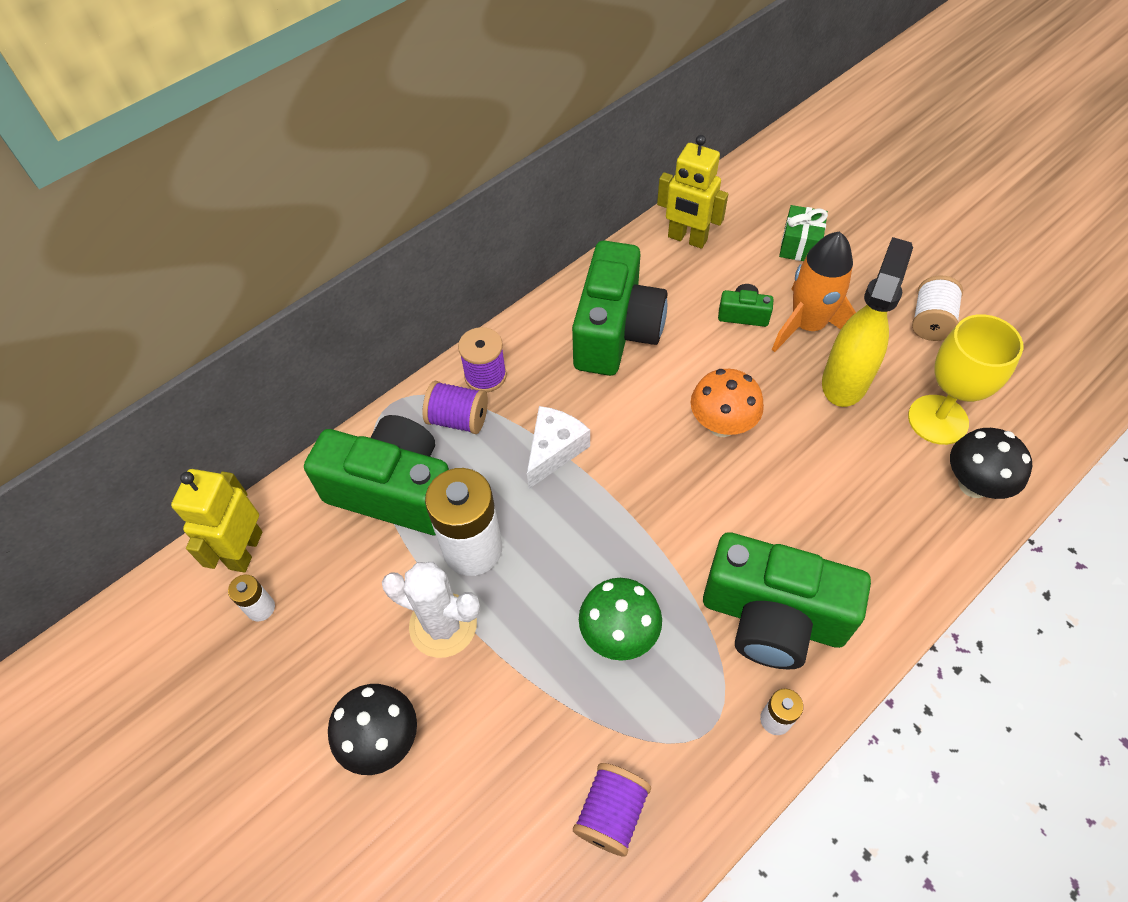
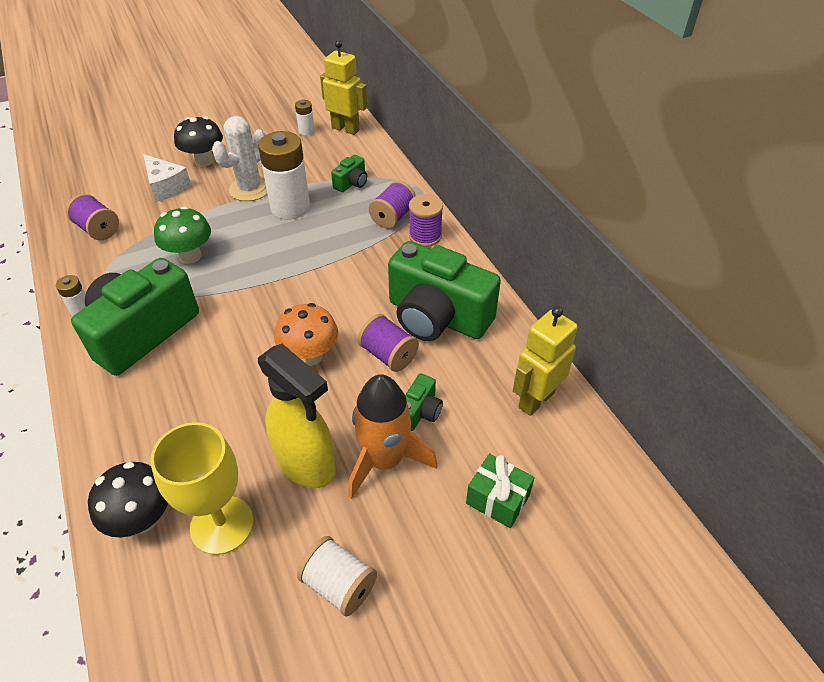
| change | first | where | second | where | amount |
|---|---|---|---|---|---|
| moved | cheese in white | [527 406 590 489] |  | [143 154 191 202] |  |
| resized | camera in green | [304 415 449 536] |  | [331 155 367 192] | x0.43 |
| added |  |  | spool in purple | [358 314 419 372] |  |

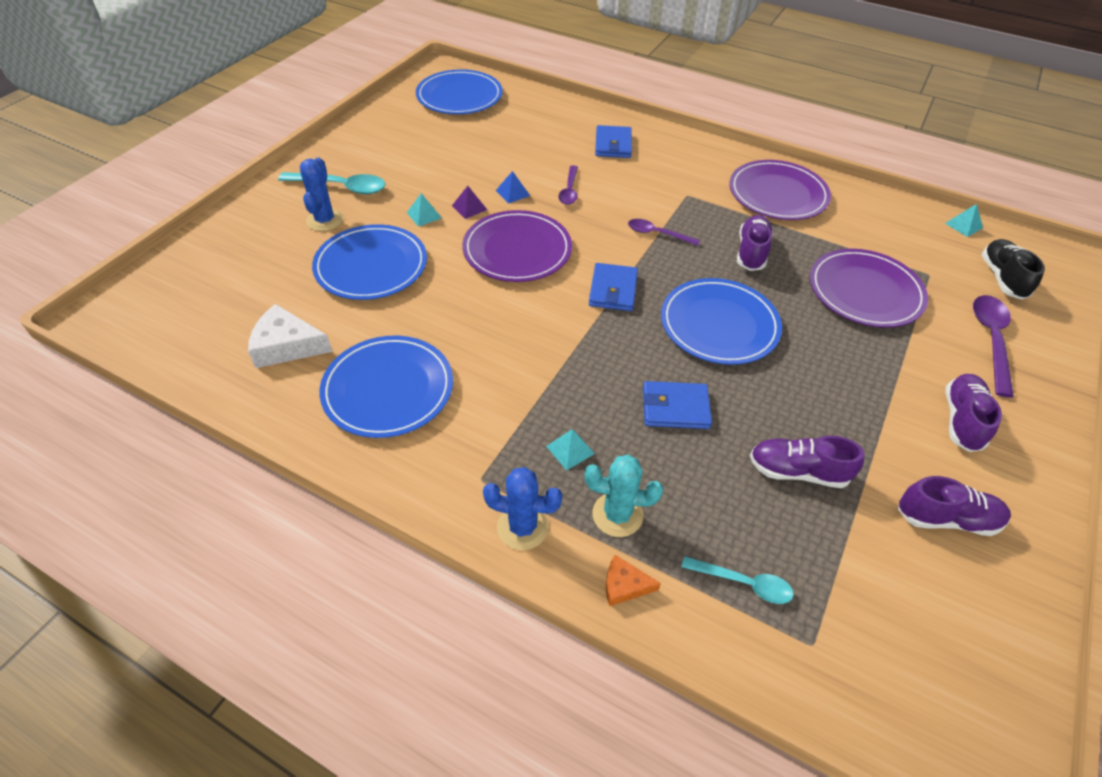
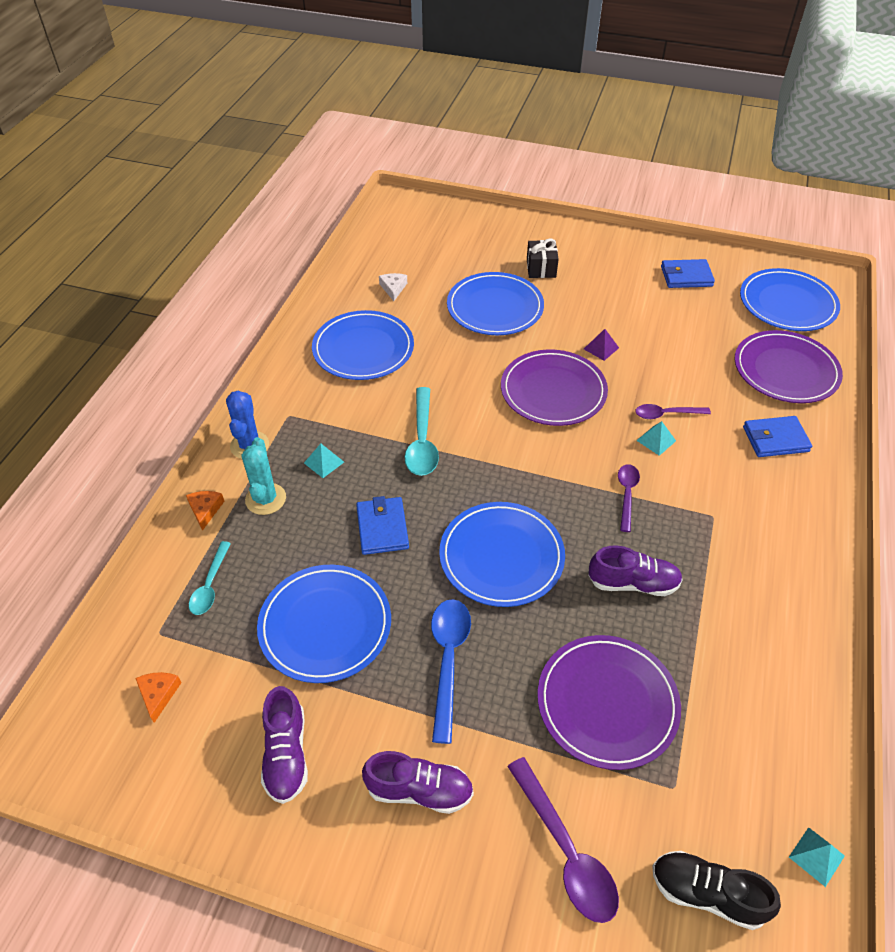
| change | first | where | second | where | amount |
|---|---|---|---|---|---|
| replaced | cactus in blue | [300 158 343 231] | gift in black | [527 239 559 278] |  |
| moved | plate in purple | [729 160 831 220] |  | [734 330 843 403] |  |
| removed | pyramid in blue | [496 171 530 204] |  |  |  |
| moved | spoon in turquoise | [278 172 386 194] |  | [405 387 439 476] |  |
| moved | pyramid in turquoise | [407 193 442 227] |  | [636 421 676 456] |  |
| turned | shoe in black | [982 239 1045 300] |  | [652 851 781 930] | 150 degrees counterclockwise |
| moved | wallet in blue | [589 263 638 311] |  | [661 259 715 288] |  |
| turned | spoon in purple | [973 295 1014 398] |  | [507 757 619 923] | 60 degrees clockwise |
| resized | cheese in white | [248 304 333 368] |  | [379 273 407 301] | x0.56 |
| replaced | shoe in purple | [750 435 864 488] | plate in blue | [257 565 391 683] |  |
| added |  |  | spoon in blue | [431 599 471 744] |  |
| added |  |  | cheese in orange | [135 672 182 723] |  |

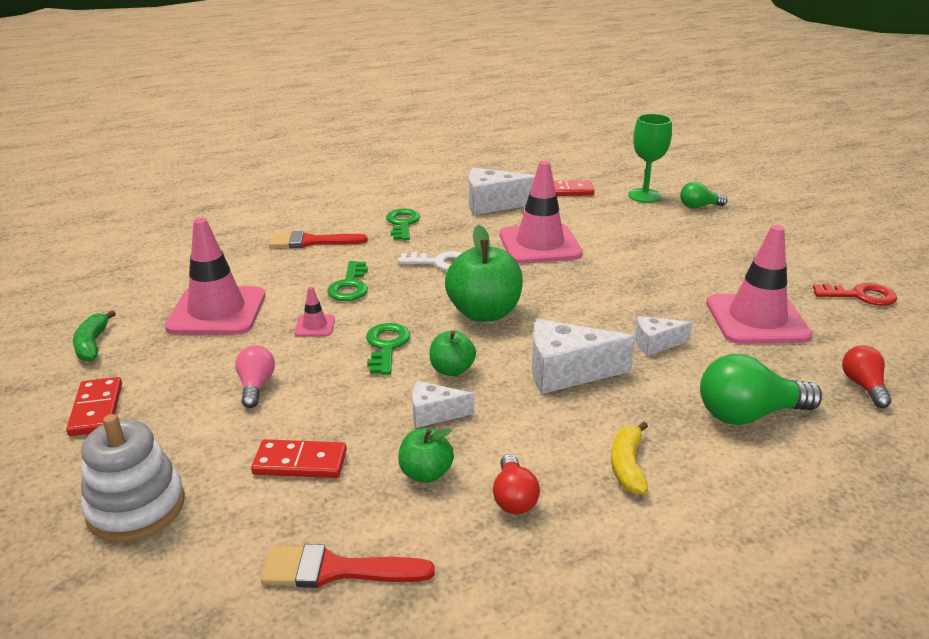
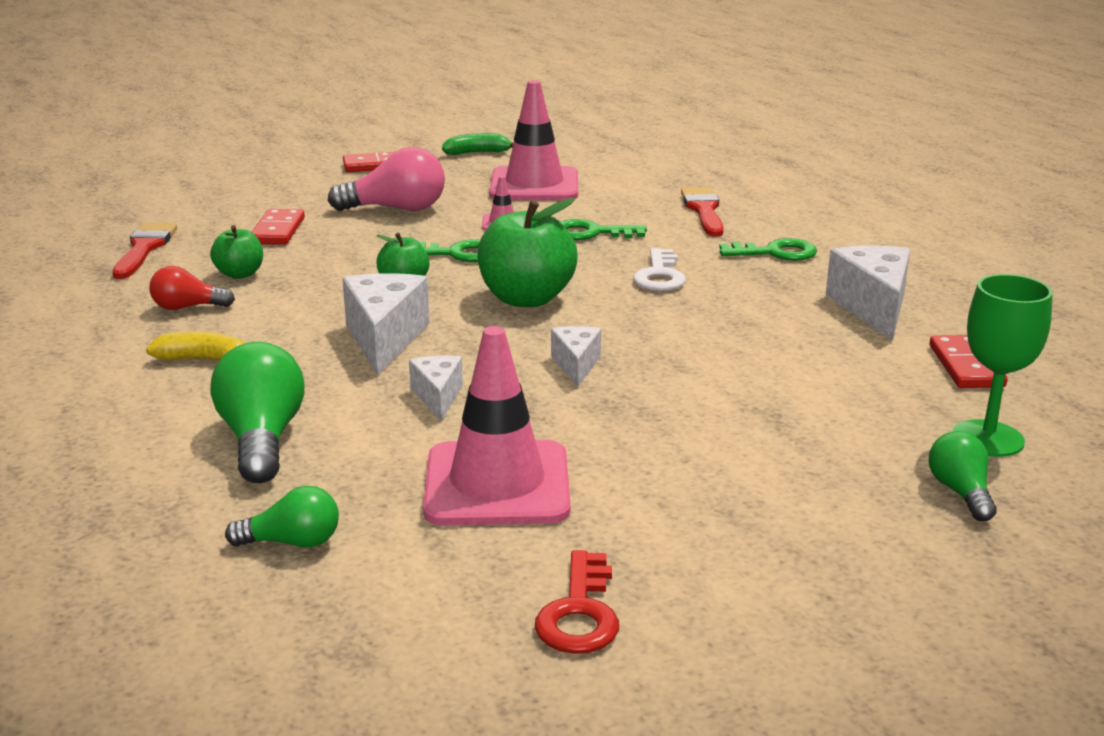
| change | first | where | second | where | amount |
|---|---|---|---|---|---|
| removed | traffic cone in pink | [500 161 583 264] |  |  |  |
| resized | light bulb in pink | [235 345 275 408] |  | [328 147 445 211] | x1.72 |
| recoloured | light bulb in red | [842 346 892 408] | light bulb in green | [225 486 339 548] |  |
| moved | cheese in white | [412 381 474 428] |  | [551 326 601 388] |  |
| removed | stacking toy in white | [81 414 185 542] |  |  |  |

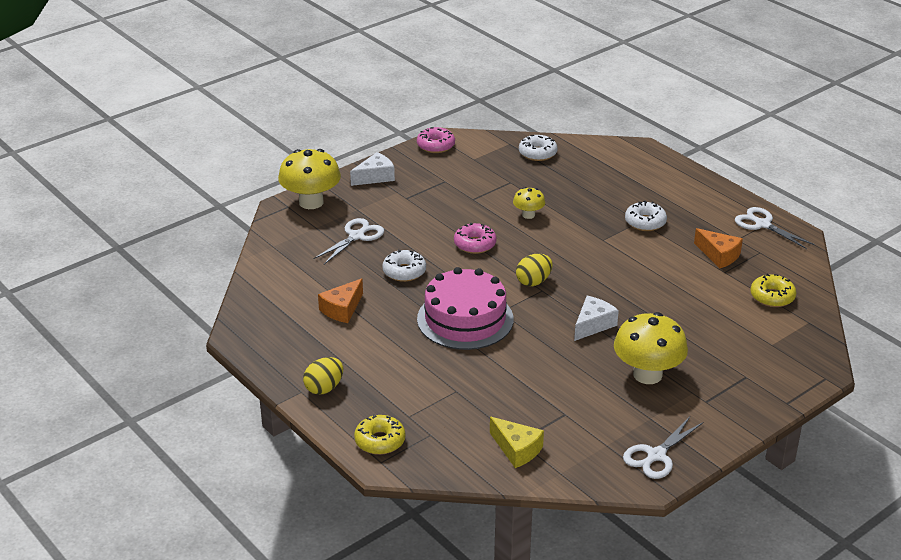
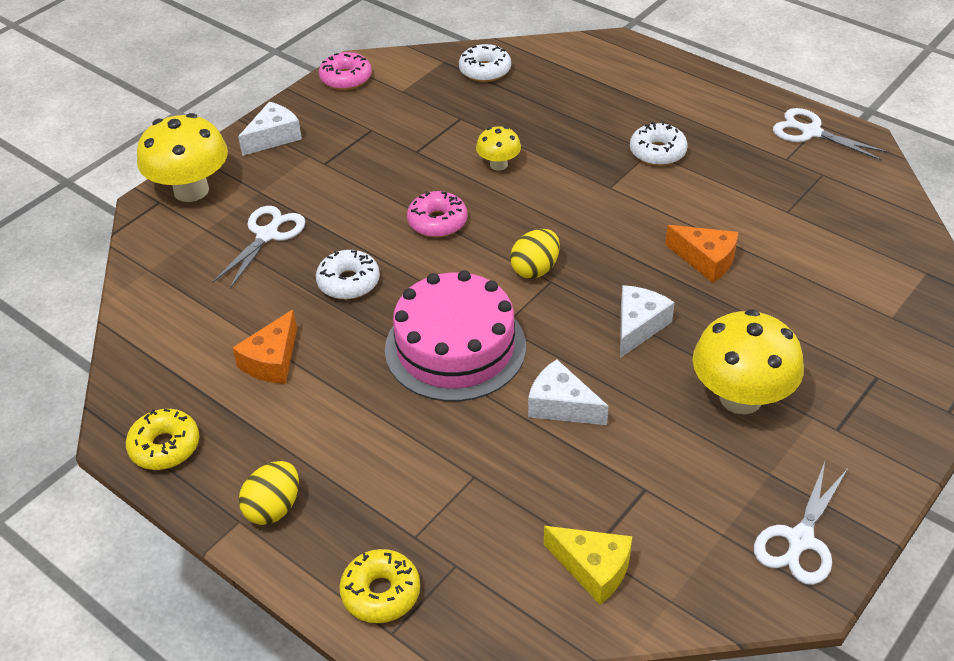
| change | first | where | second | where | amount |
|---|---|---|---|---|---|
| moved | cheese in orange | [694 228 743 268] |  | [665 225 738 283] |  |
| moved | donut in yellow | [751 273 796 307] |  | [126 409 199 470] |  |
| added |  |  | cheese in white | [528 359 608 425] |  |

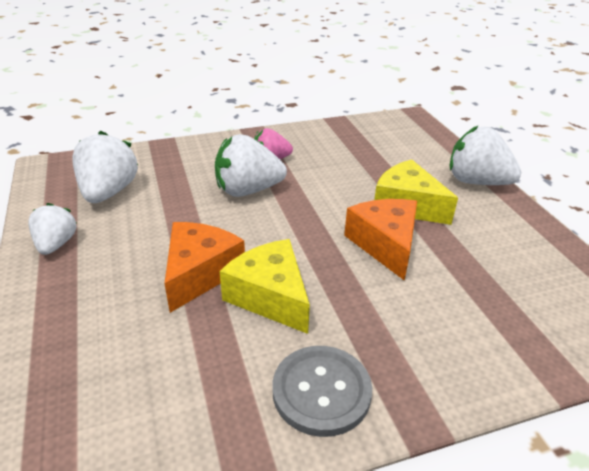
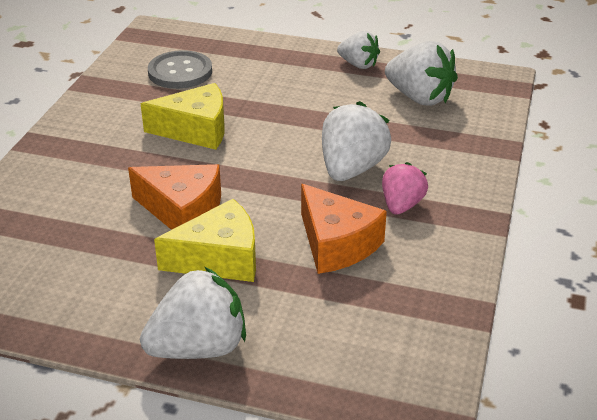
| change | first | where | second | where | amount |
|---|---|---|---|---|---|
| moved | cheese in orange | [164 222 245 313] |  | [301 184 387 274] |  |
| moved | button in grey | [272 346 372 437] |  | [148 50 212 89] |  |

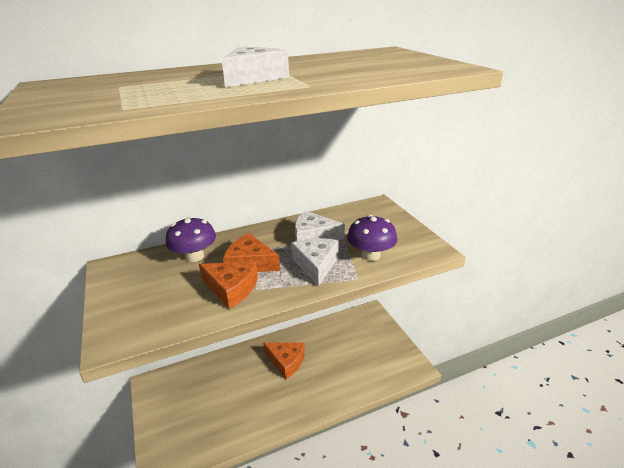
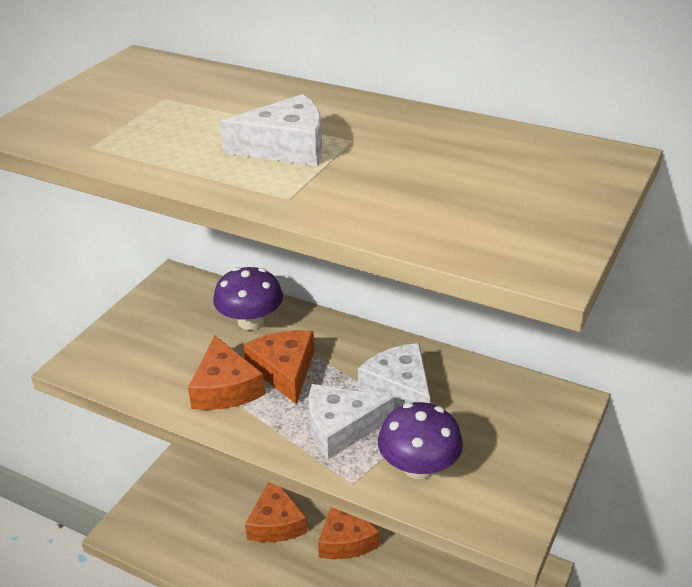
| change | first | where | second | where | amount |
|---|---|---|---|---|---|
| turned | cheese in white | [291 238 339 287] |  | [309 384 394 459] | 150 degrees counterclockwise |
| added |  |  | cheese in orange | [245 482 307 542] |  |

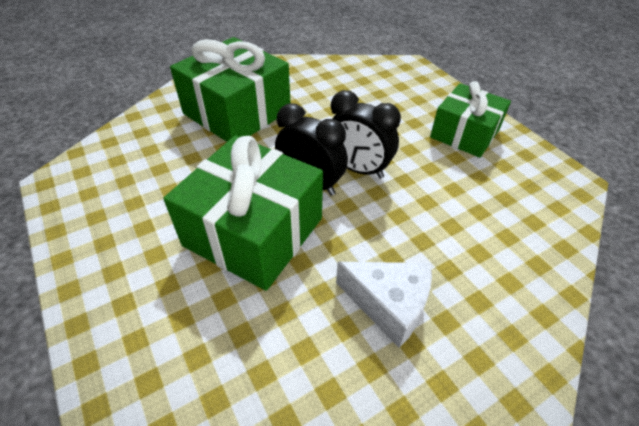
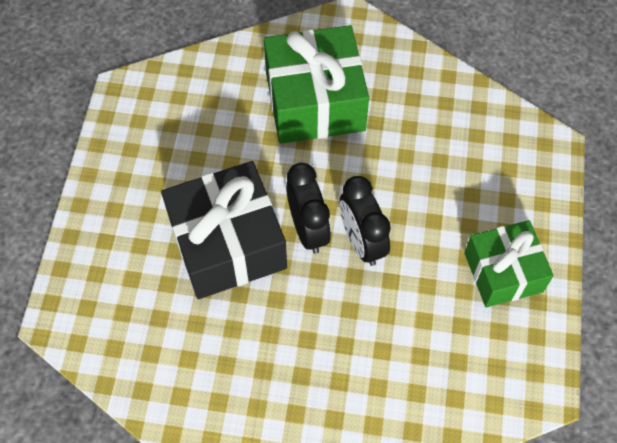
| change | first | where | second | where | amount |
|---|---|---|---|---|---|
| recoloured | gift in green | [163 135 323 291] | gift in black | [161 161 287 299] |  |
| removed | cheese in white | [336 262 432 348] |  |  |  |

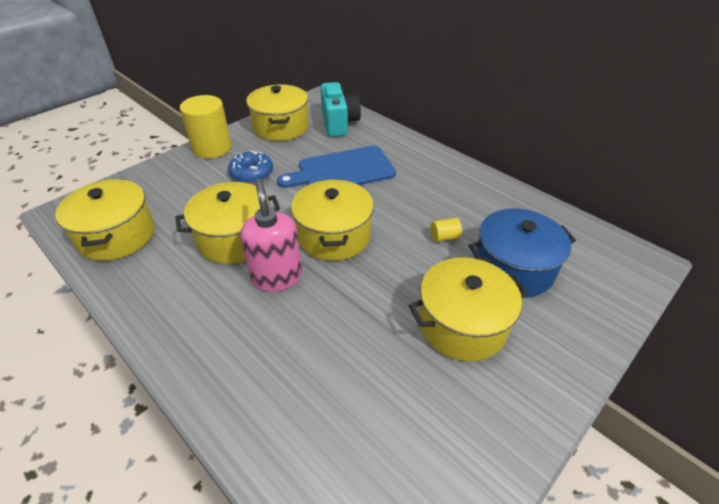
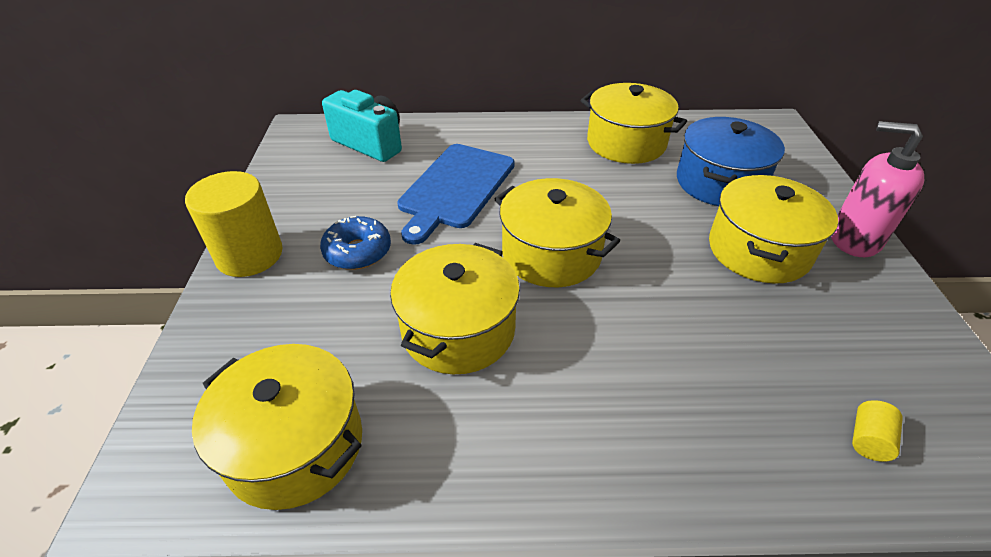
| change | first | where | second | where | amount |
|---|---|---|---|---|---|
| moved | pot in yellow | [246 84 309 141] |  | [580 83 687 164] |  |
| moved | soap dispenser in pink | [240 179 302 292] |  | [831 121 924 257] |  |
| moved | cylinder in yellow | [430 218 462 242] |  | [852 400 903 462] |  |

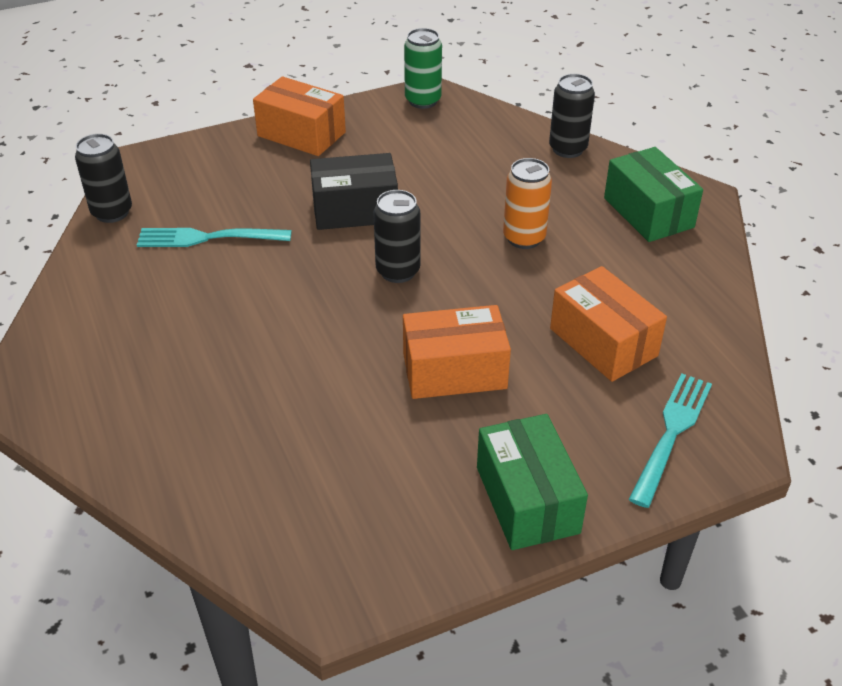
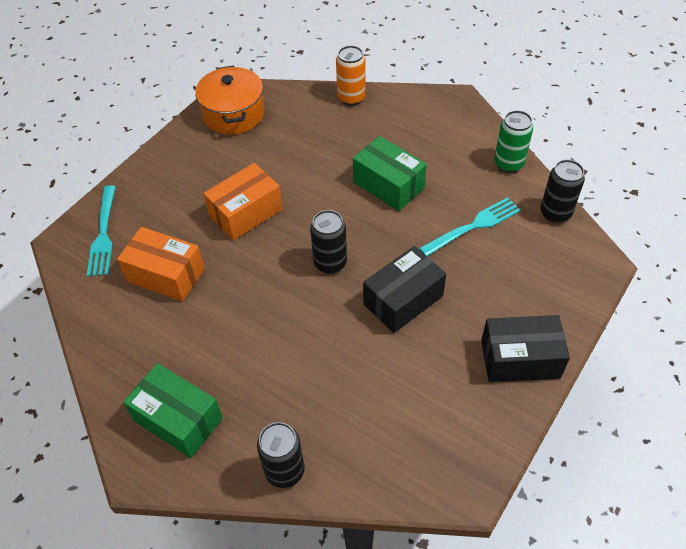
| change | first | where | second | where | amount |
|---|---|---|---|---|---|
| moved | can in green | [404 28 442 109] |  | [494 110 533 173] |  |
| recoloured | box in orange | [253 76 346 156] | box in black | [481 315 570 382] |  |
| moved | can in orange | [503 158 552 249] |  | [336 45 366 106] |  |
| moved | box in green | [477 414 588 550] |  | [353 136 427 211] |  |
| added |  |  | pot in orange | [195 65 265 135] |  |

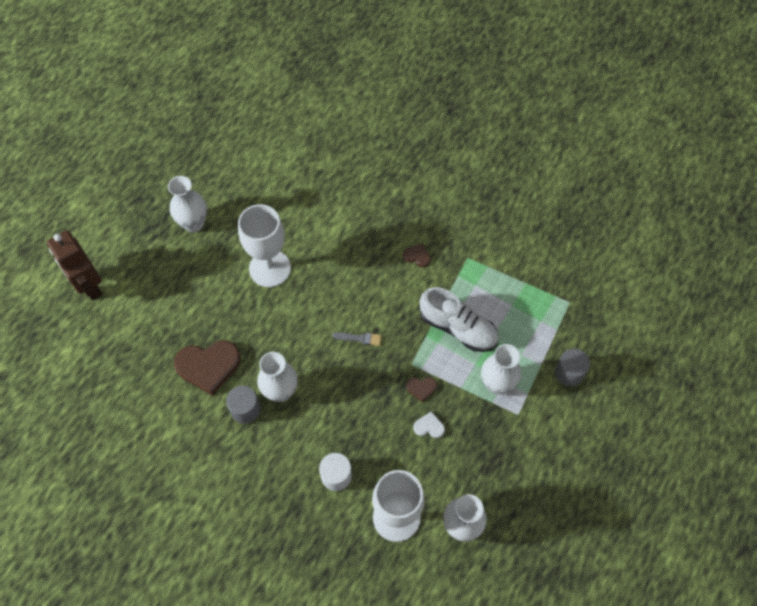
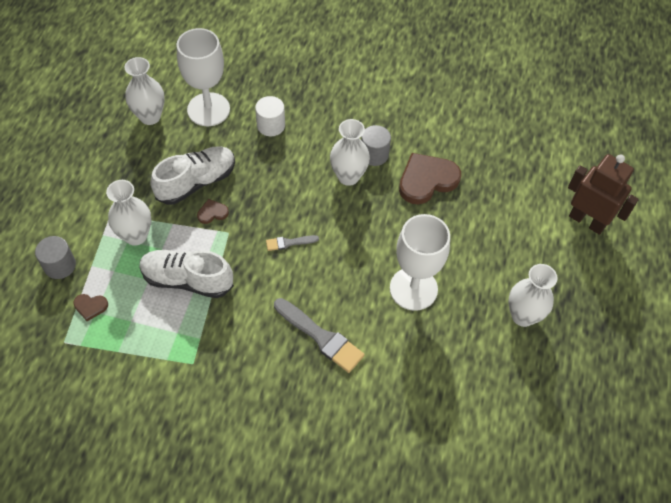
| change | first | where | second | where | amount |
|---|---|---|---|---|---|
| moved | heart in brown | [403 244 431 267] |  | [73 294 108 321] |  |
| replaced | heart in white | [413 412 445 438] | shoe in white | [151 146 235 205] |  |
| added |  |  | brush in grey | [274 298 365 373] |  |

